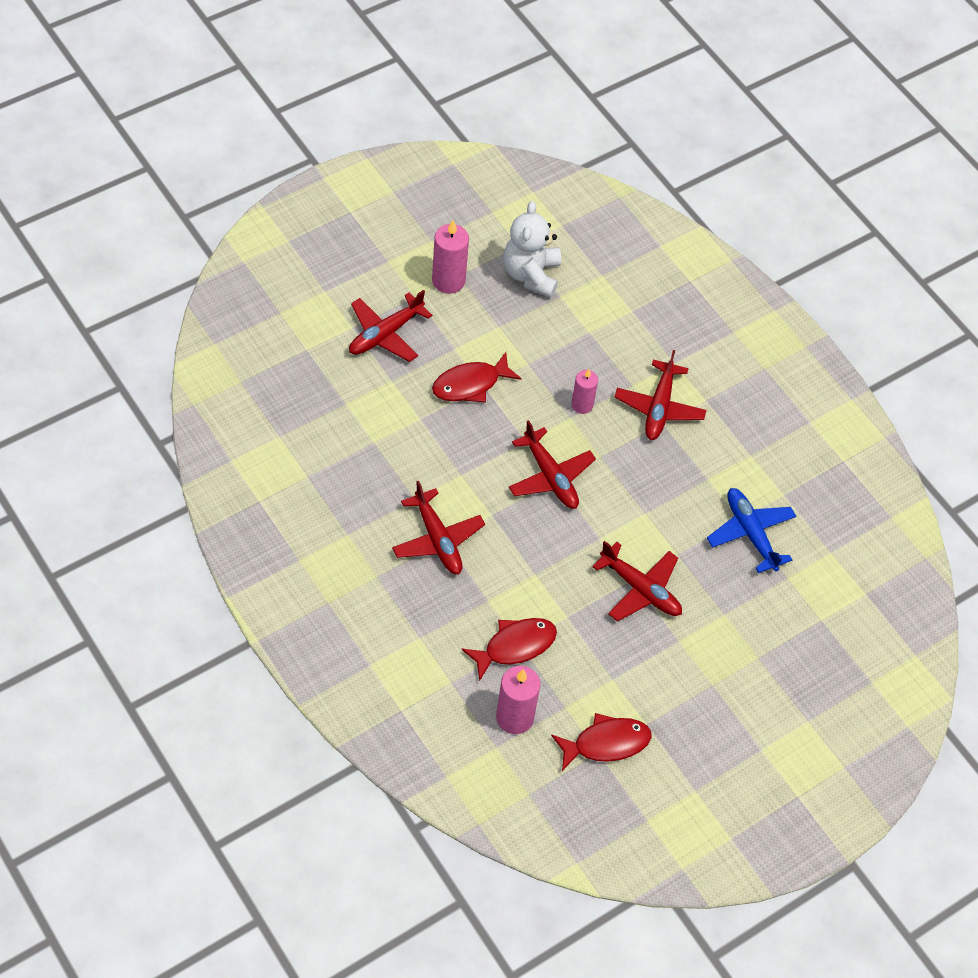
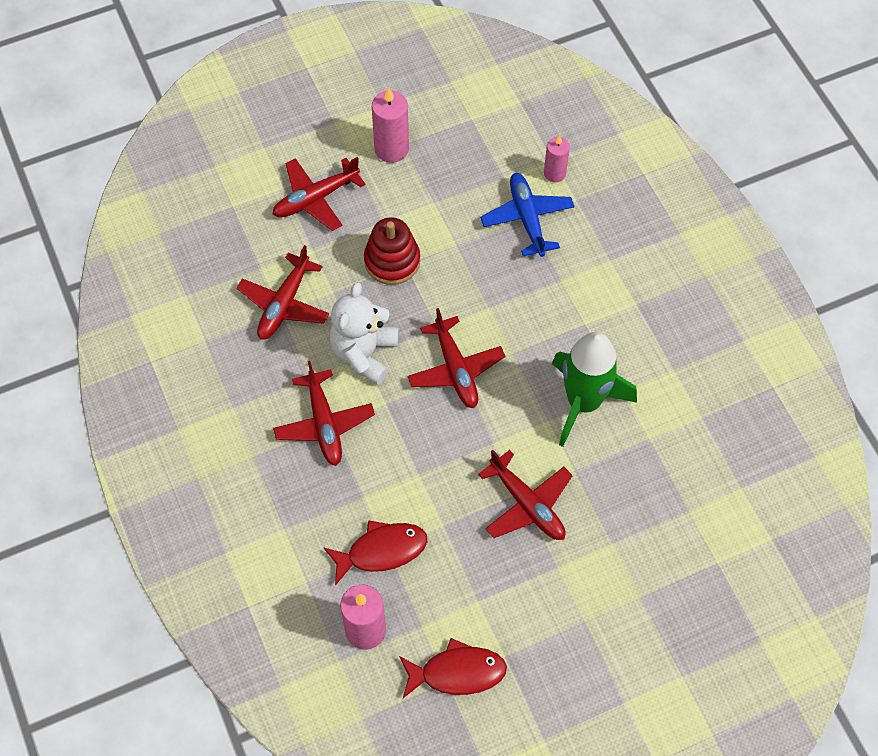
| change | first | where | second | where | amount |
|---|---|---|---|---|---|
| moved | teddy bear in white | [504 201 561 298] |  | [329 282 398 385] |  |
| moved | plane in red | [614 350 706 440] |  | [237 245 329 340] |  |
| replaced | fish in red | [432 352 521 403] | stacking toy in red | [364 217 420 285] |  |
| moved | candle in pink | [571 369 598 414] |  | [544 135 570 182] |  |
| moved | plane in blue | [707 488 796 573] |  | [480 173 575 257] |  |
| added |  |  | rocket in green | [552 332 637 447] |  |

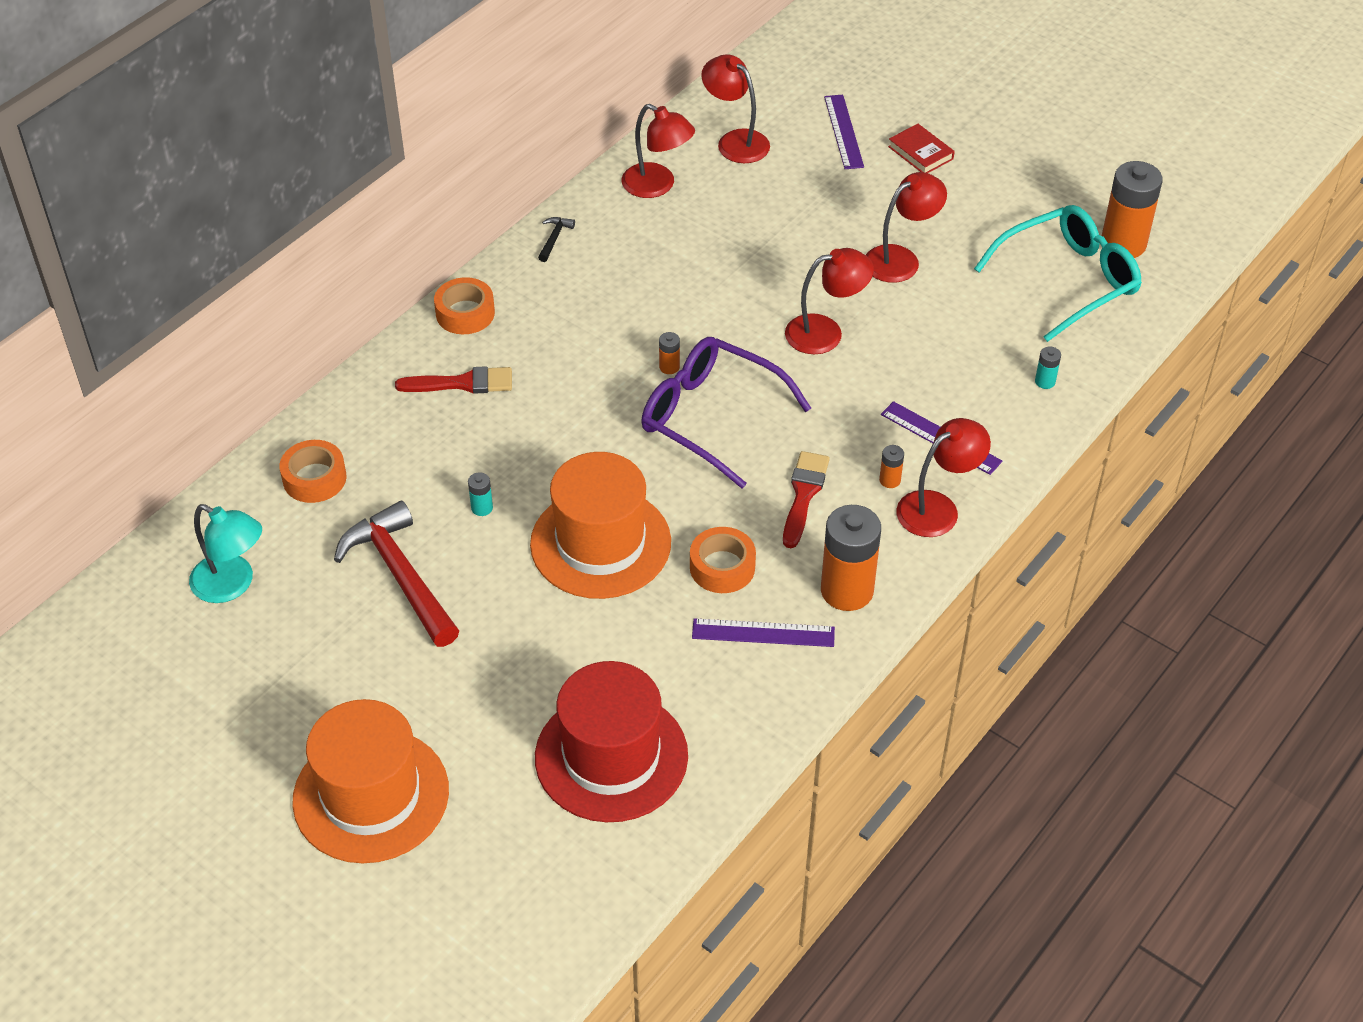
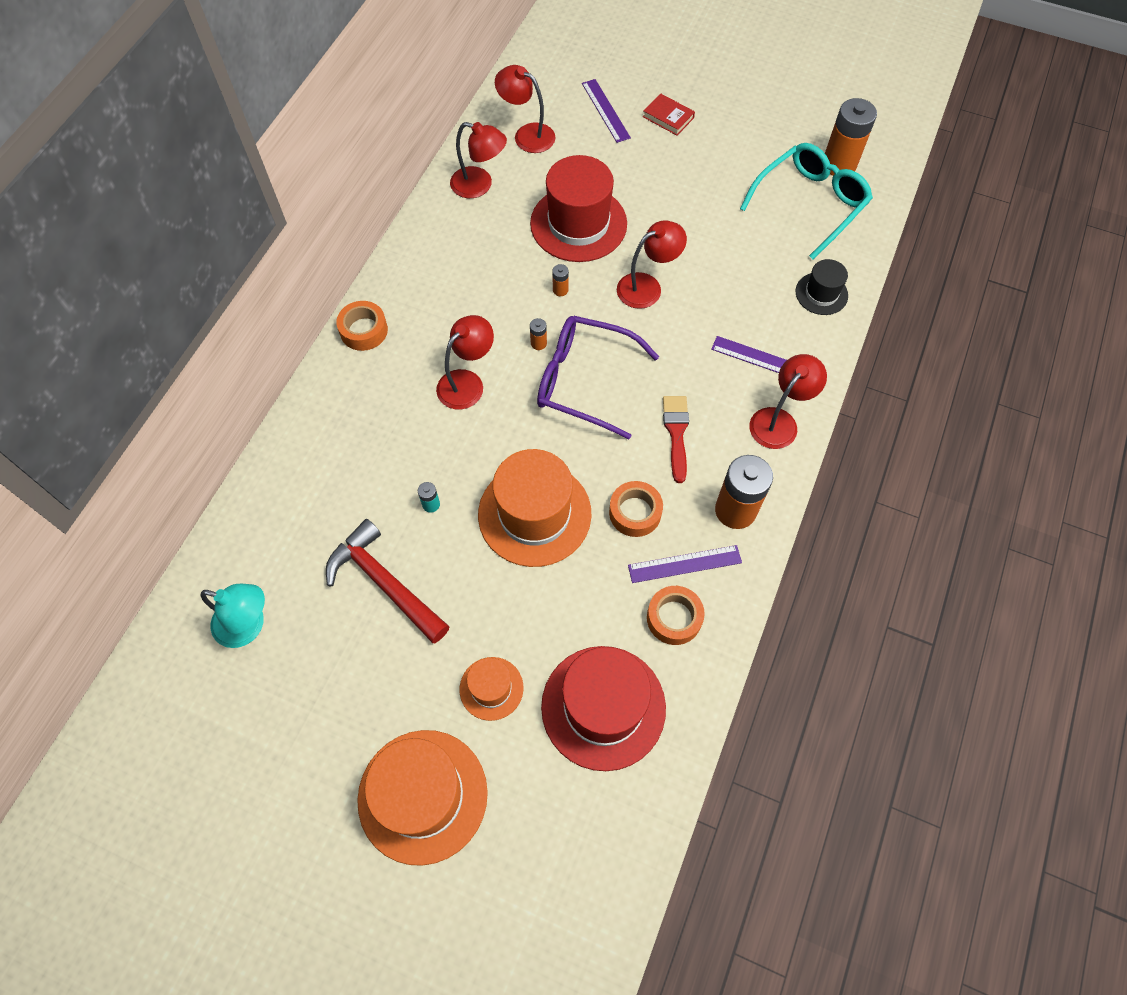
| change | first | where | second | where | amount |
|---|---|---|---|---|---|
| moved | lamp in red | [866 172 947 283] |  | [436 315 494 410] |  |
| removed | hammer in black | [538 217 575 262] |  |  |  |
| replaced | battery in turquoise | [1035 347 1061 389] | hat in black | [796 259 848 315] |  |
| removed | brush in red | [395 366 512 394] |  |  |  |
| moved | tape in orange | [279 440 347 503] |  | [647 586 705 645] |  |
| moved | battery in orange | [879 445 904 488] |  | [552 264 569 296] |  |
| added |  |  | hat in red | [530 155 627 262] |  |
| added |  |  | hat in orange | [460 657 524 721] |  |

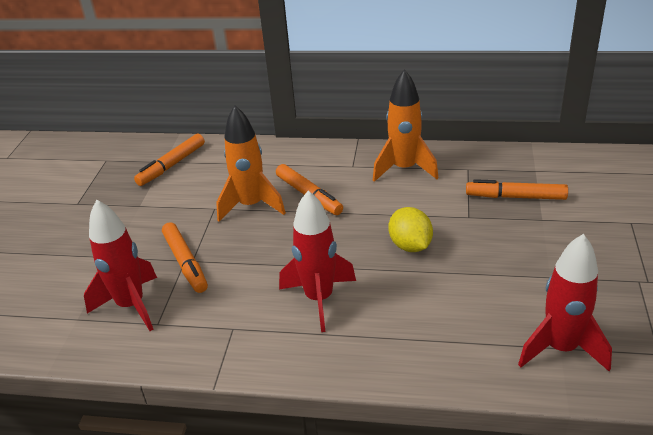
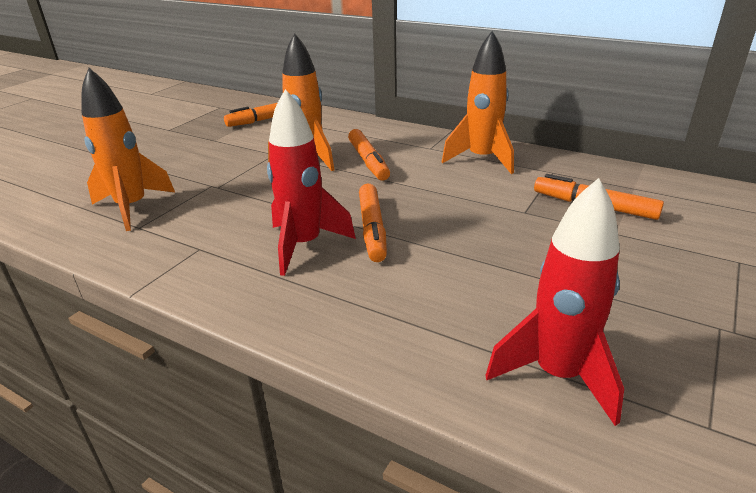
| change | first | where | second | where | amount |
|---|---|---|---|---|---|
| recoloured | rocket in red | [84 200 157 331] | rocket in orange | [81 68 175 231] |  |
| removed | lemon in yellow | [389 207 433 252] |  |  |  |
| moved | marker in orange | [162 222 208 293] |  | [359 183 387 262] |  |

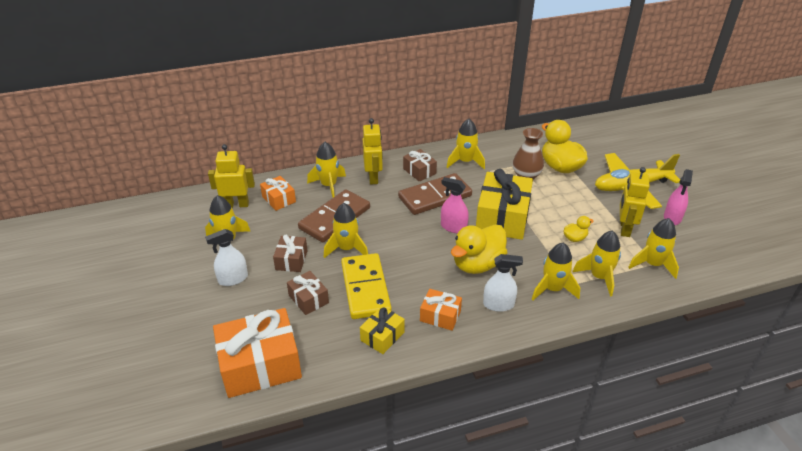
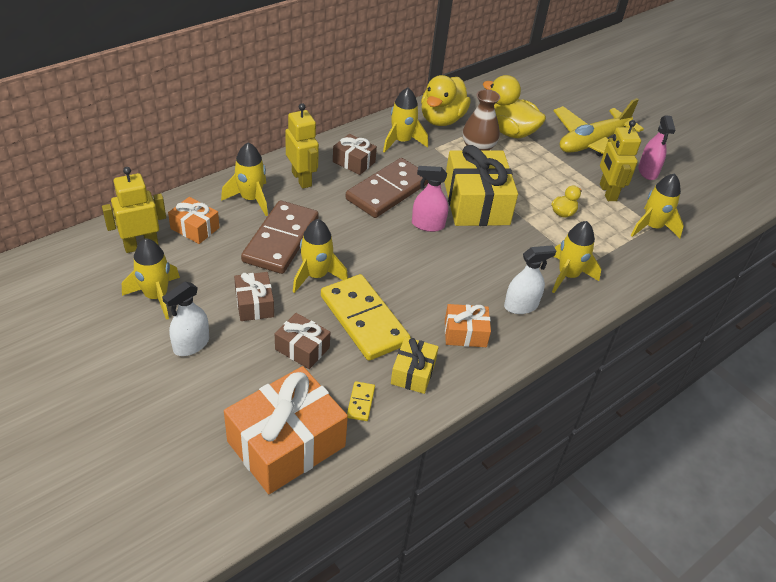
| change | first | where | second | where | amount |
|---|---|---|---|---|---|
| moved | duck in yellow | [451 224 507 274] |  | [421 75 471 126] |  |
| removed | rocket in yellow | [573 231 621 296] |  |  |  |
| added |  |  | domino in yellow | [347 381 375 421] |  |

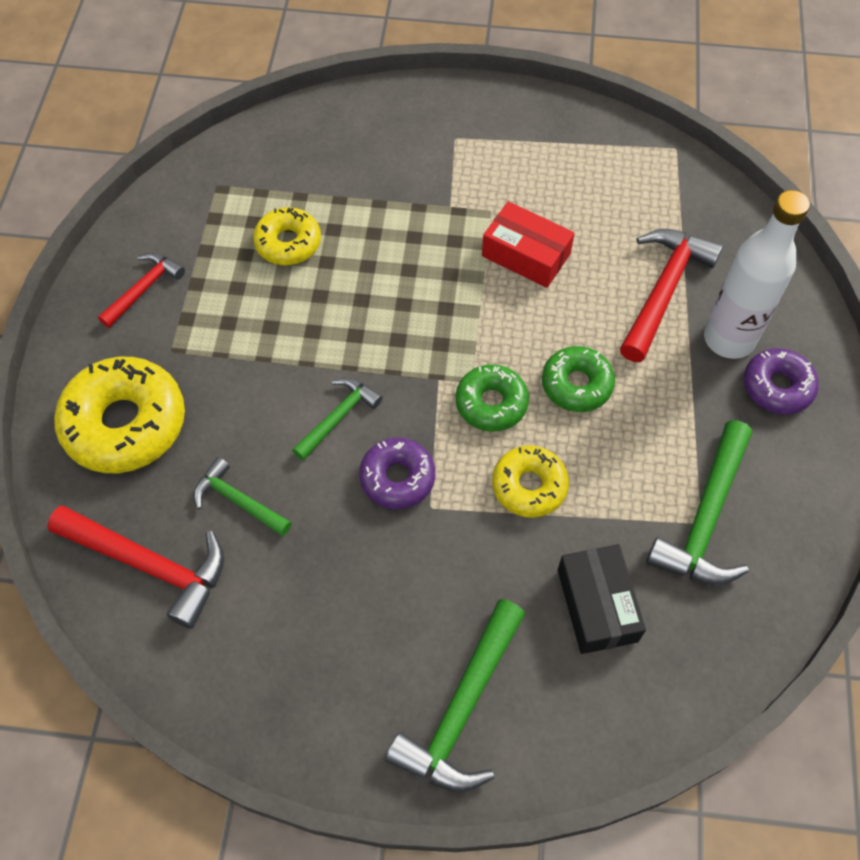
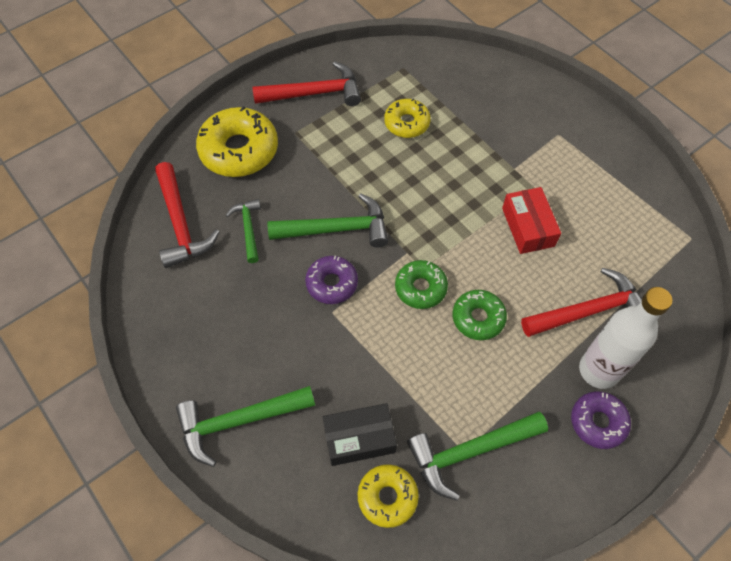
| change | first | where | second | where | amount |
|---|---|---|---|---|---|
| resized | hammer in red | [98 253 185 328] |  | [252 61 361 106] | x1.68 |
| resized | hammer in green | [292 378 383 461] |  | [267 193 388 248] | x1.68 |
| moved | donut in yellow | [492 446 569 518] |  | [358 464 419 528] |  |
| turned | box in black | [558 544 646 654] |  | [323 403 397 466] | 45 degrees clockwise |

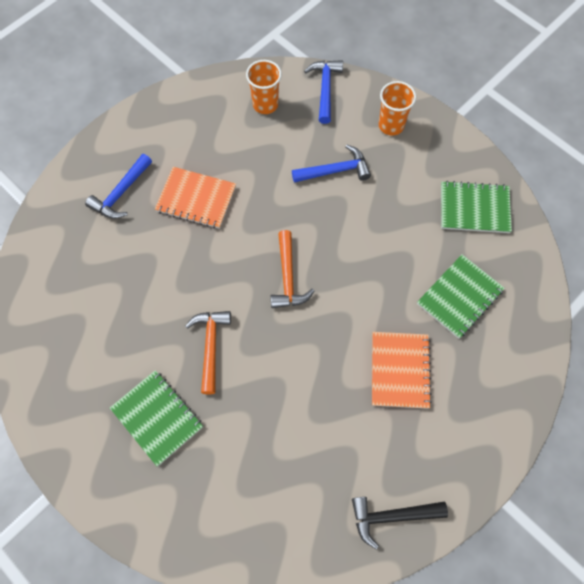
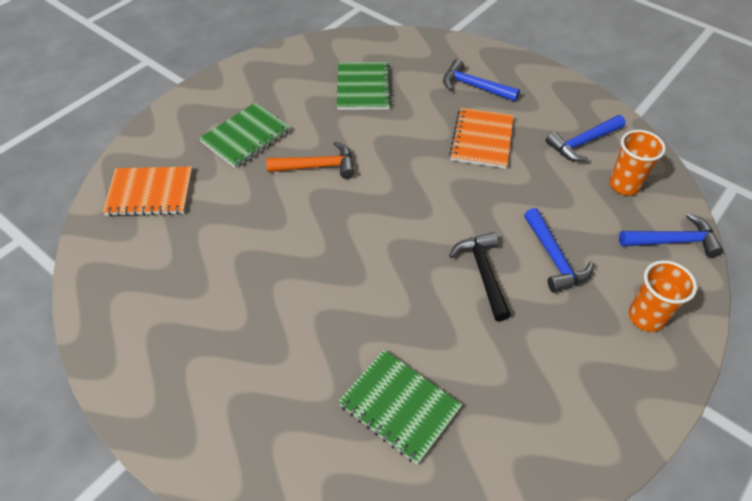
| change | first | where | second | where | amount |
|---|---|---|---|---|---|
| moved | notebook in green | [441 181 512 233] |  | [337 62 392 110] |  |
| removed | hammer in orange | [271 230 314 308] |  |  |  |
| moved | notebook in orange | [372 332 432 409] |  | [103 166 193 216] |  |
| moved | hammer in black | [352 497 448 549] |  | [449 232 511 321] |  |
| added |  |  | hammer in blue | [545 115 626 162] |  |

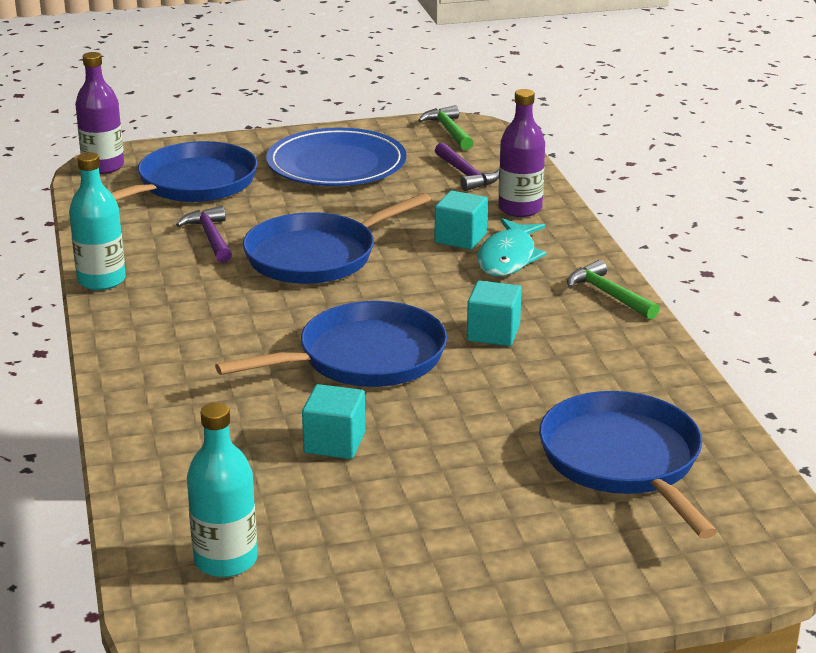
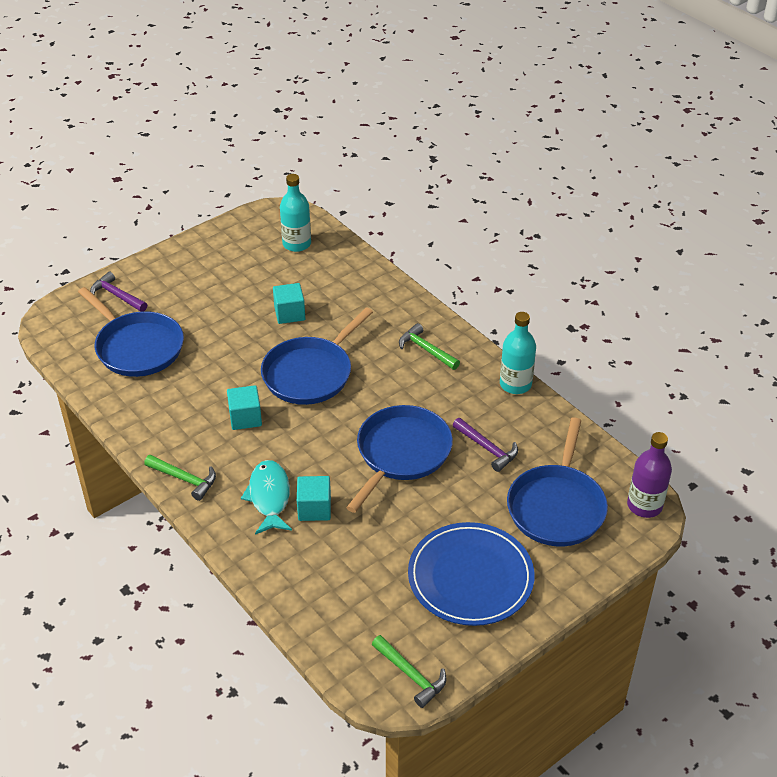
| change | first | where | second | where | amount |
|---|---|---|---|---|---|
| removed | bottle in purple | [498 89 545 217] |  |  |  |
| moved | hammer in purple | [435 143 499 191] |  | [90 272 147 312] |  |
| added |  |  | hammer in green | [399 323 460 370] |  |

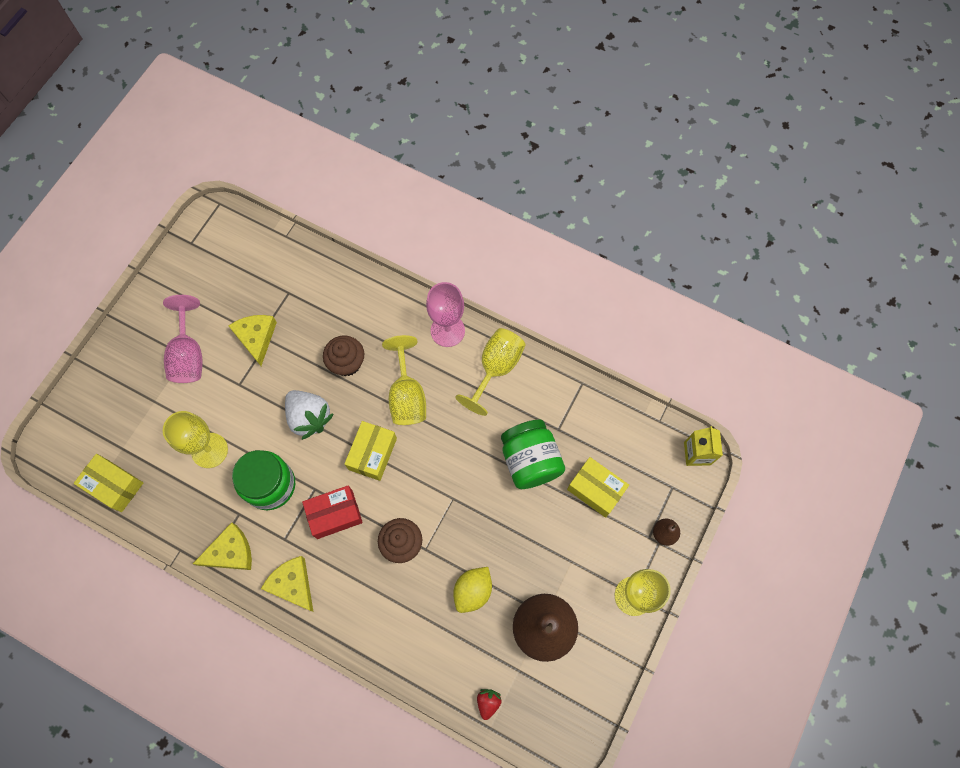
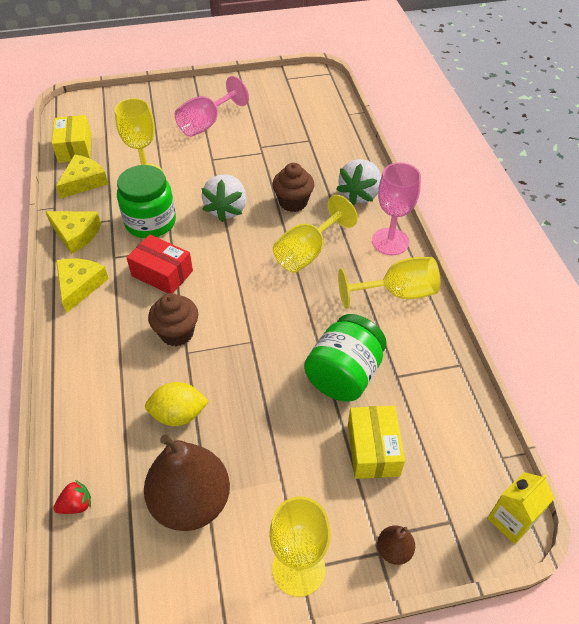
| change | first | where | second | where | amount |
|---|---|---|---|---|---|
| moved | cheese in yellow | [228 315 277 366] |  | [56 155 108 199] |  |
| removed | box in yellow | [344 421 397 481] |  |  |  |
| added |  |  | strawberry in white | [337 159 381 205] |  |

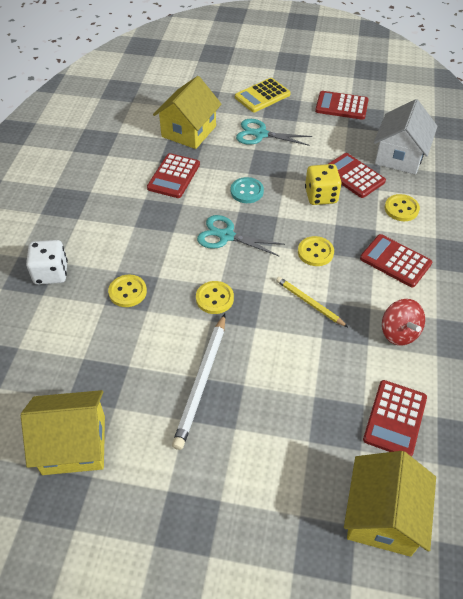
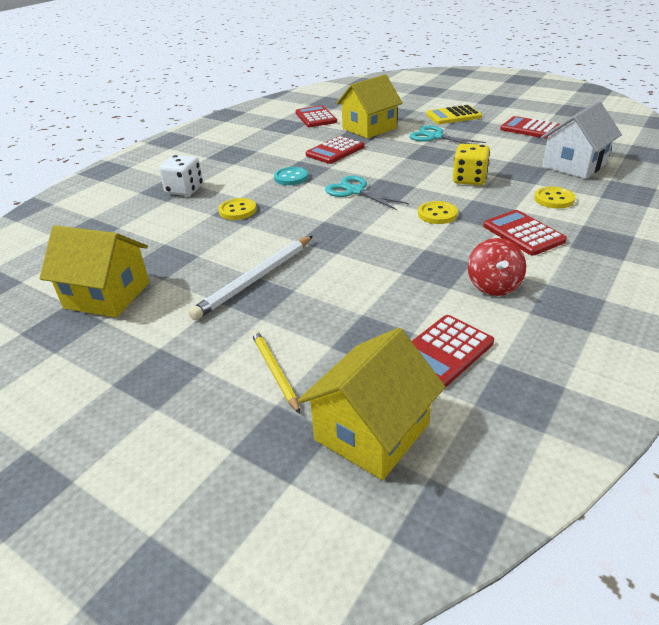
| change | first | where | second | where | amount |
|---|---|---|---|---|---|
| moved | calculator in red | [328 153 386 198] |  | [296 105 337 127] |  |
| moved | button in turquoise | [231 177 264 203] |  | [274 167 308 185] |  |
| moved | pencil in yellow | [276 277 348 327] |  | [251 330 300 414] |  |
| removed | button in yellow | [196 281 234 314] |  |  |  |

